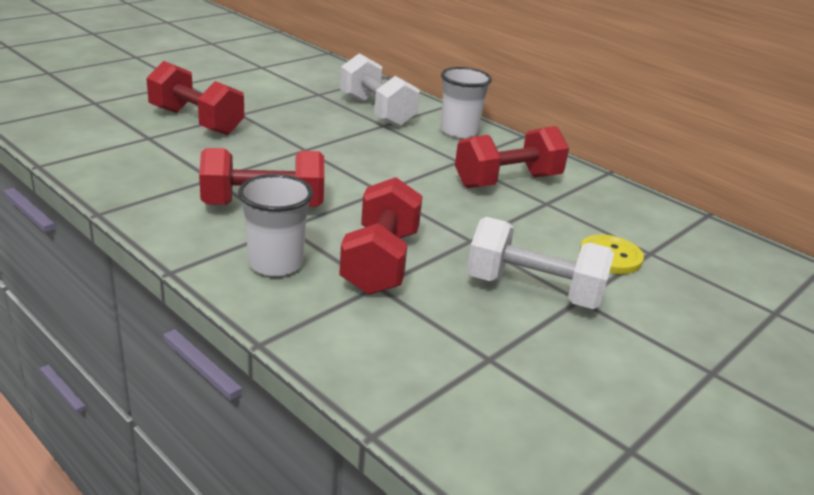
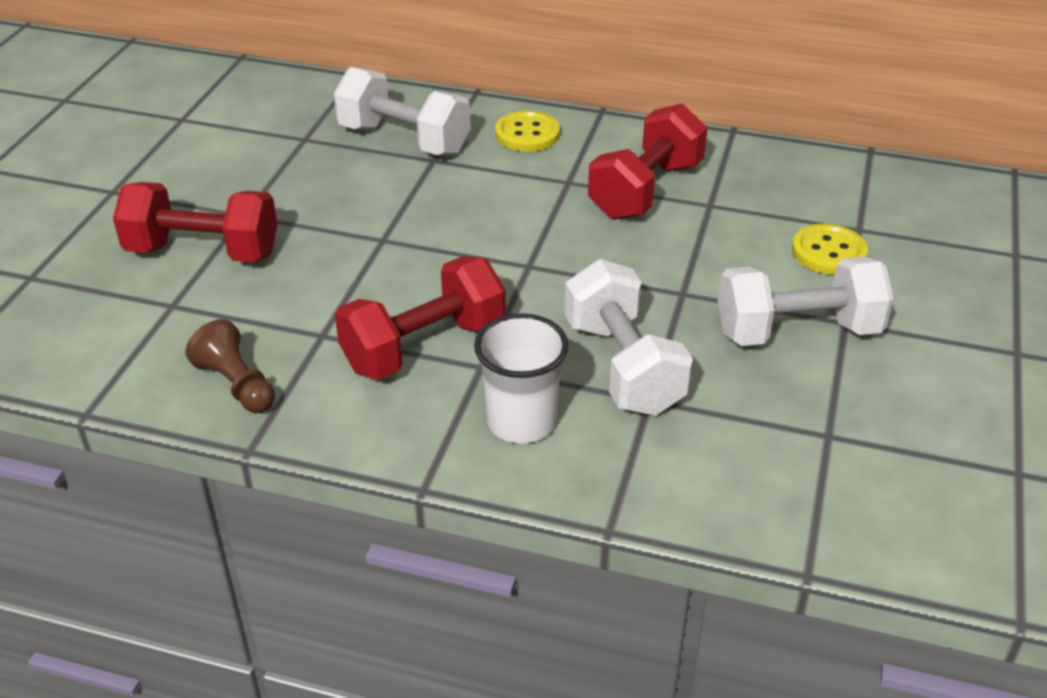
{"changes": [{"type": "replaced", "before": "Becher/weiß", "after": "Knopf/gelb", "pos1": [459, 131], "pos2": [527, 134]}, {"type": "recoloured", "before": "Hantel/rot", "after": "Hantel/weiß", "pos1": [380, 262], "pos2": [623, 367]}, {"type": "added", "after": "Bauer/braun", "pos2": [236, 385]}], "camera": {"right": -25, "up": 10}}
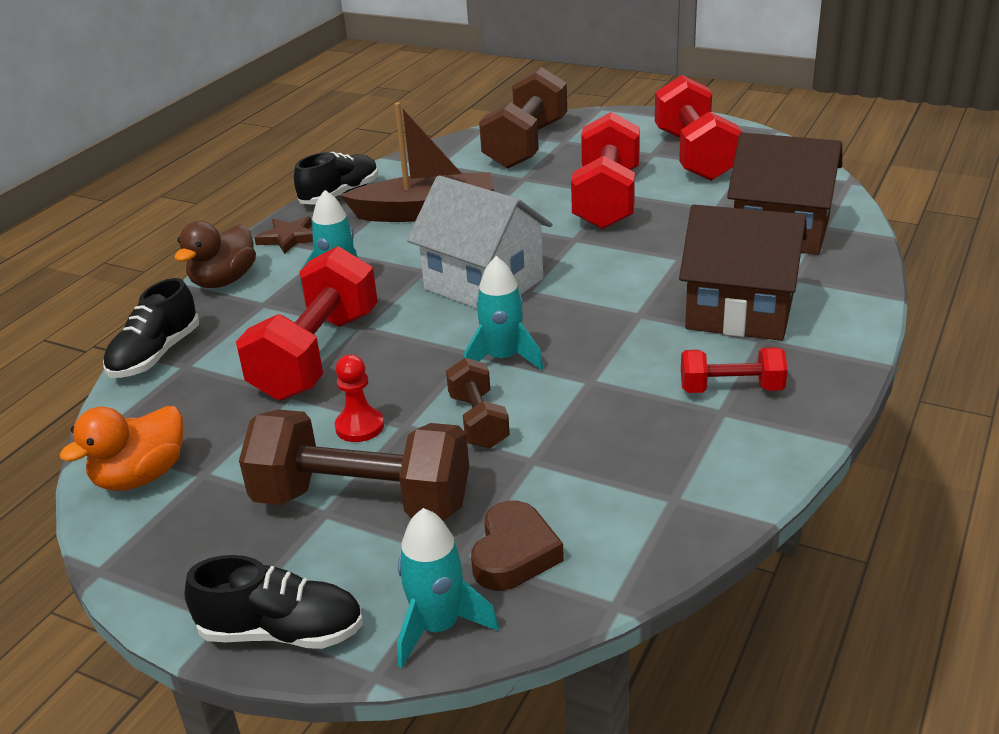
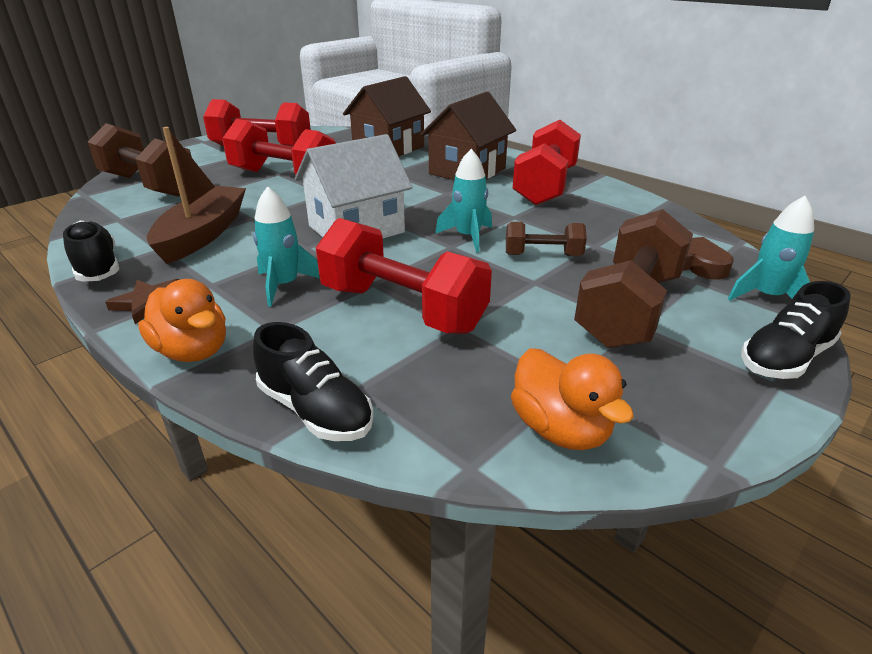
{"changes": [{"type": "recoloured", "before": "Ente/braun", "after": "Ente/orange", "pos1": [224, 281], "pos2": [193, 351]}, {"type": "resized", "before": "Hantel/rot", "pos1": [731, 389], "pos2": [545, 186], "scale": 1.89}, {"type": "removed", "before": "Bauer/rot", "pos1": [359, 427]}, {"type": "turned", "before": "Schuh/schwarz", "pos1": [282, 632], "pos2": [785, 358], "turn": -150}], "camera": {"right": -75, "up": 0}}
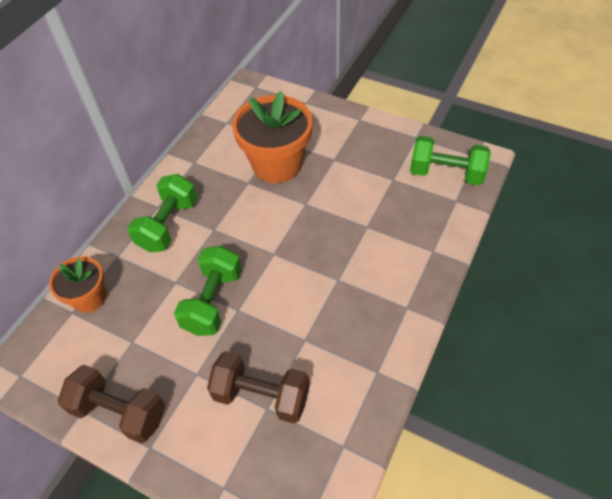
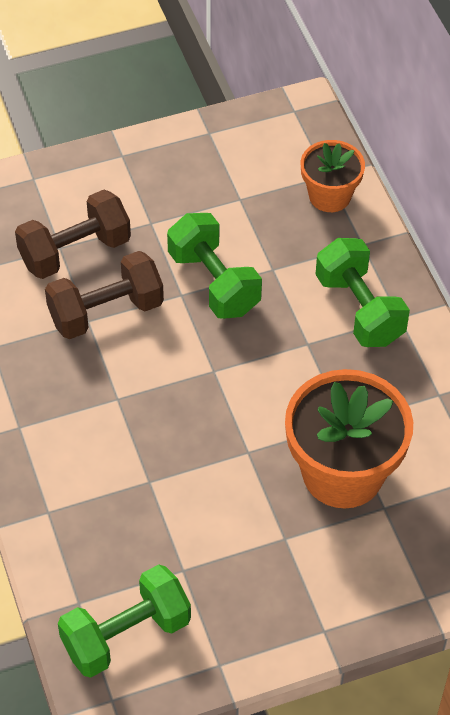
{"changes": [{"type": "moved", "before": "Hantel/braun", "pos1": [120, 412], "pos2": [106, 312]}], "camera": {"right": 130, "up": 0}}
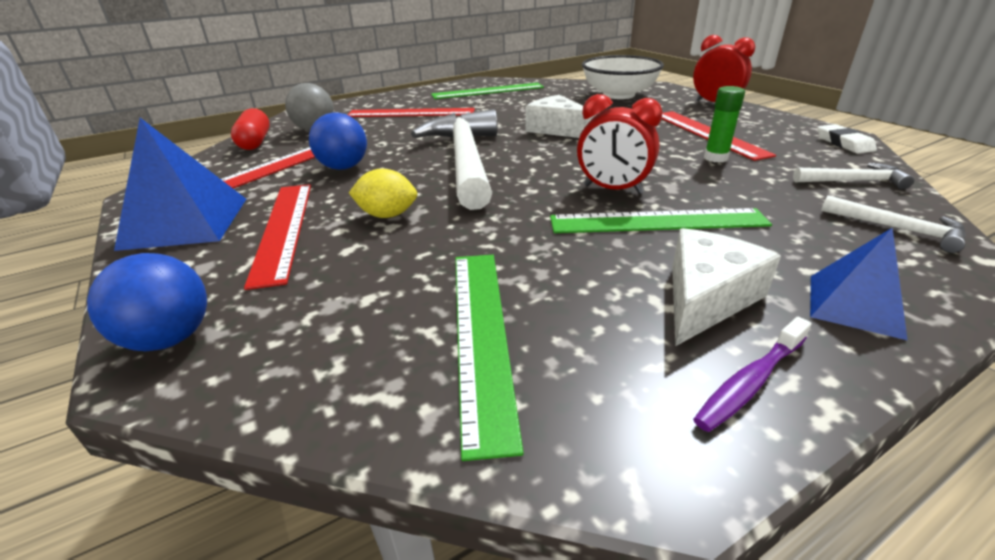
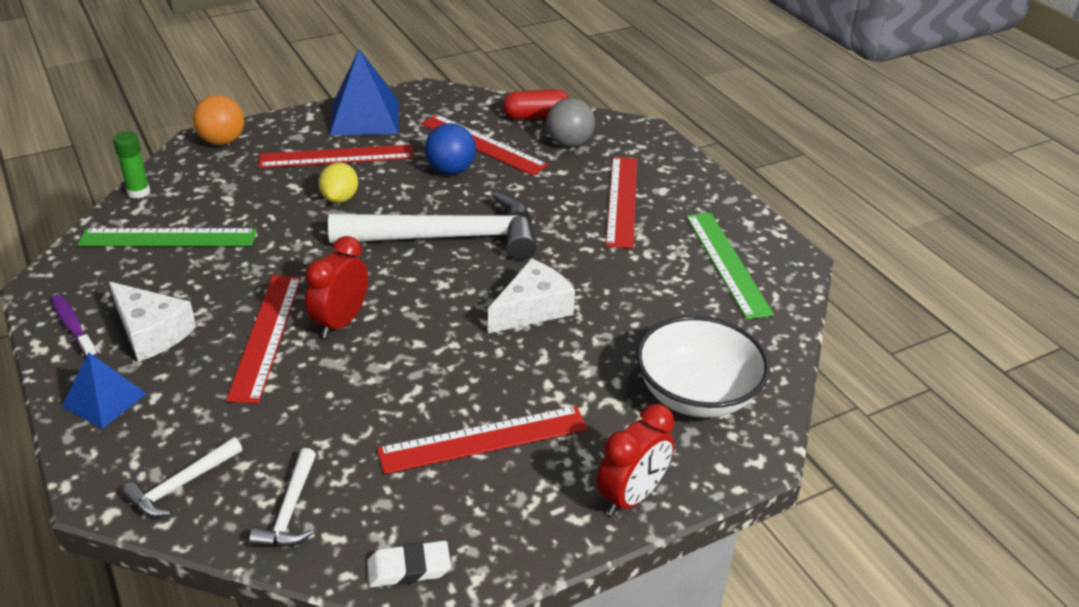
{"changes": [{"type": "moved", "before": "Klebestift/grün", "pos1": [715, 158], "pos2": [139, 192]}, {"type": "recoloured", "before": "Lineal/grün", "after": "Lineal/rot", "pos1": [657, 221], "pos2": [266, 335]}, {"type": "recoloured", "before": "Ball/blau", "after": "Ball/orange", "pos1": [170, 338], "pos2": [222, 141]}], "camera": {"right": 90, "up": 5}}
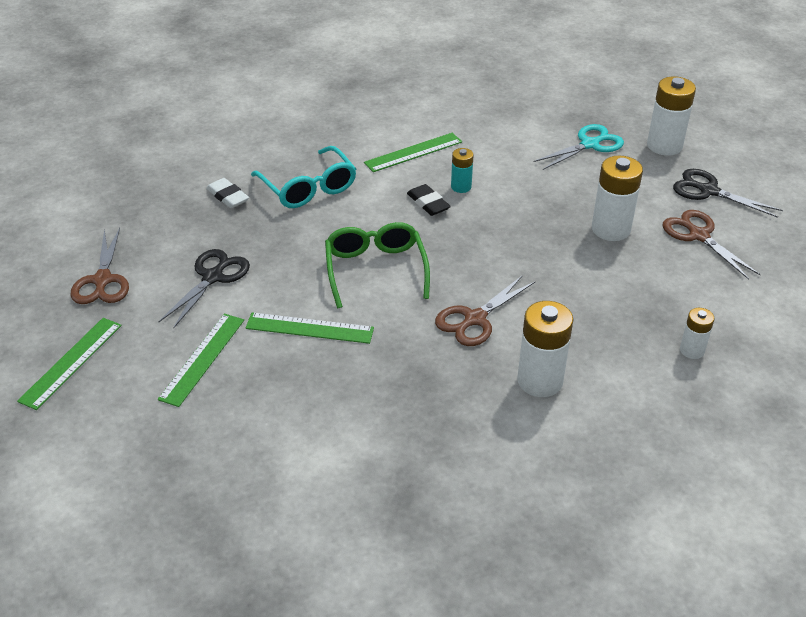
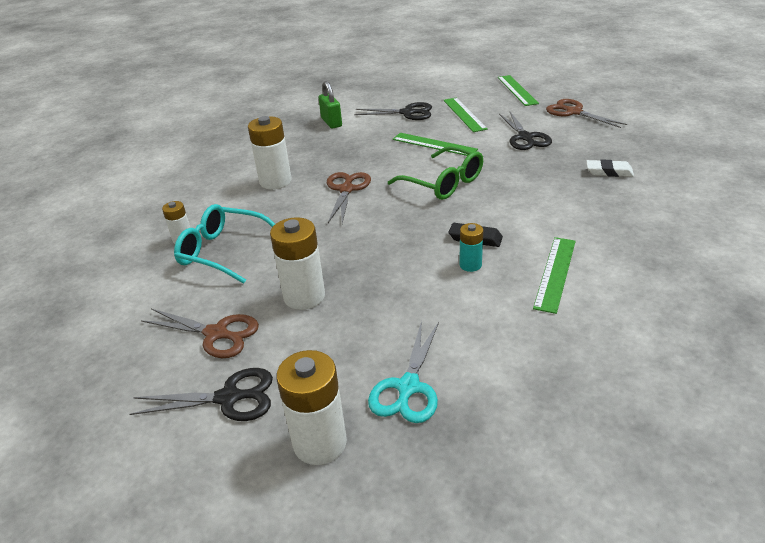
{"changes": [{"type": "moved", "before": "Brille/türkis", "pos1": [308, 188], "pos2": [223, 251]}, {"type": "turned", "before": "Lineal/grün", "pos1": [309, 328], "pos2": [434, 144], "turn": 60}, {"type": "added", "after": "Vorhängeschloss/grün", "pos2": [331, 122]}, {"type": "added", "after": "Schere/schwarz", "pos2": [407, 113]}], "camera": {"right": 145, "up": -5}}
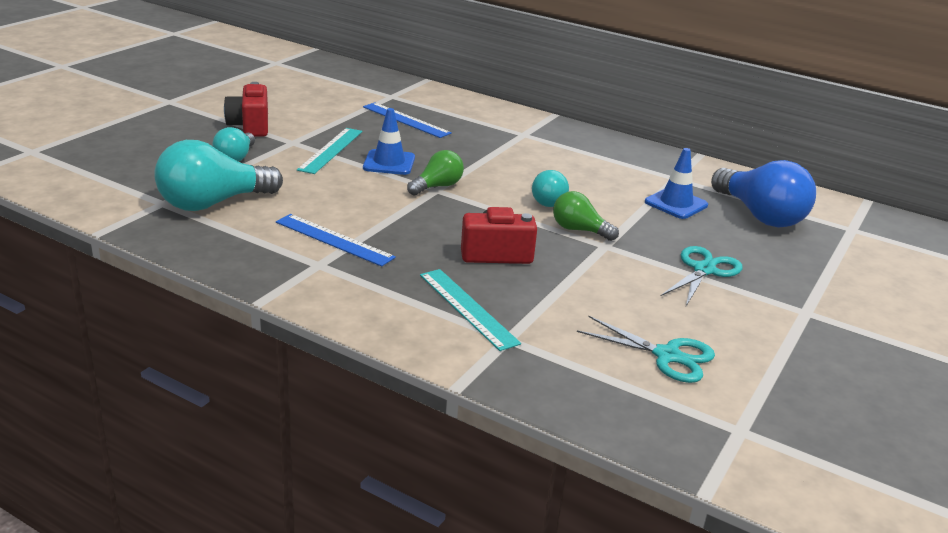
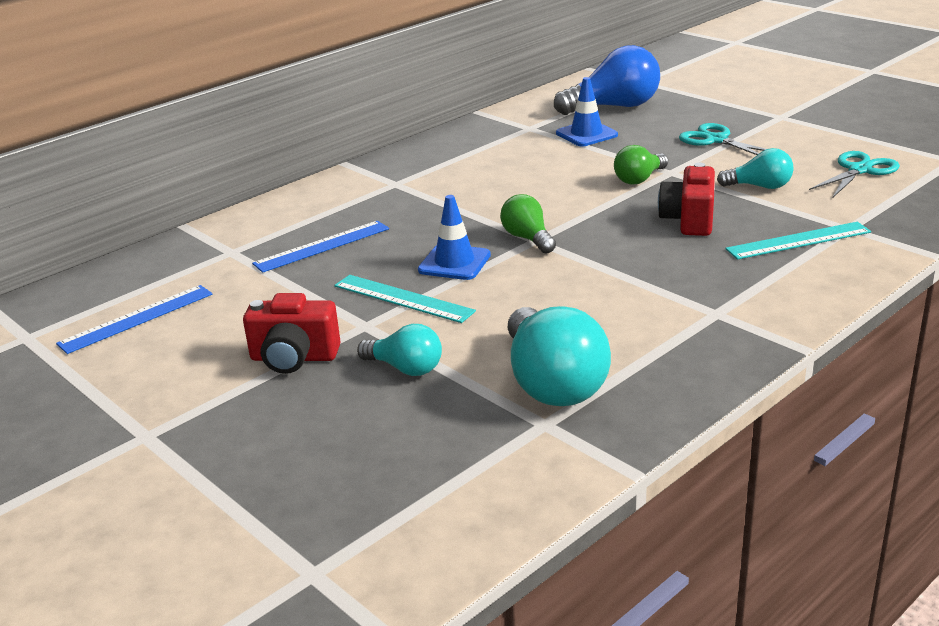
{"changes": [{"type": "moved", "before": "Glühbirne/türkis", "pos1": [546, 200], "pos2": [759, 186]}, {"type": "moved", "before": "Lineal/blau", "pos1": [334, 239], "pos2": [136, 318]}], "camera": {"right": -70, "up": 0}}
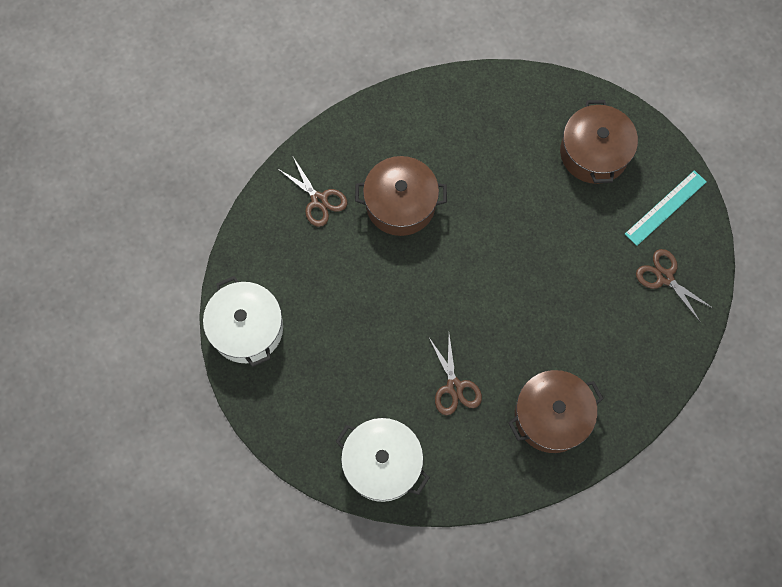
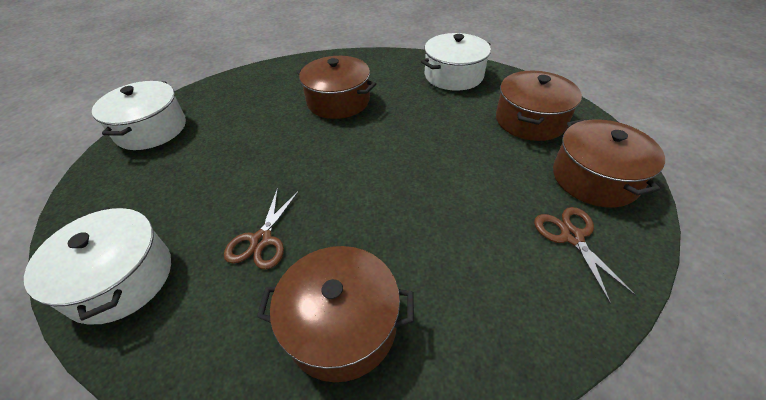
{"changes": [{"type": "removed", "before": "Schere/braun", "pos1": [319, 200]}, {"type": "replaced", "before": "Lineal/türkis", "after": "Kochtopf/braun", "pos1": [665, 208], "pos2": [594, 178]}, {"type": "added", "after": "Kochtopf/weiß", "pos2": [453, 76]}], "camera": {"right": 30, "up": -25}}
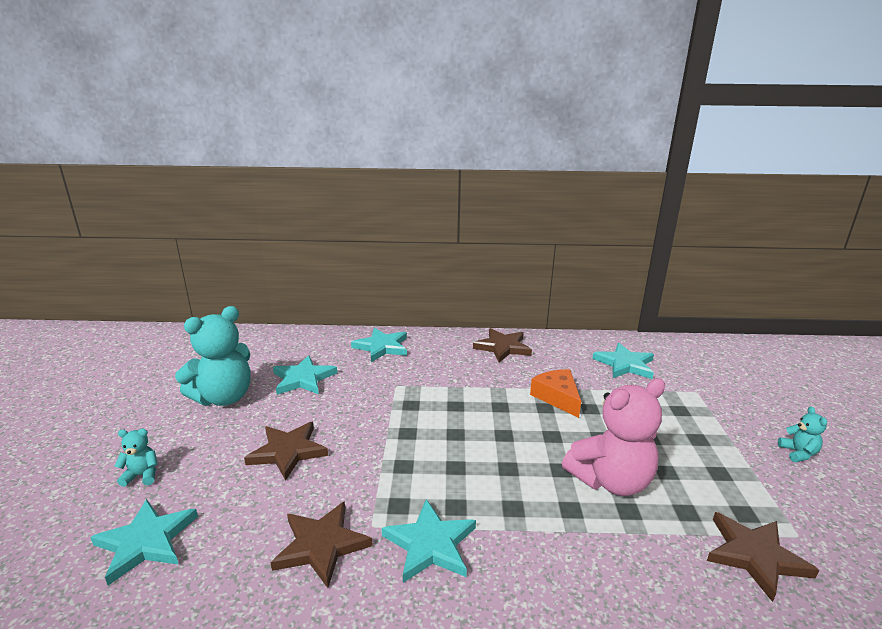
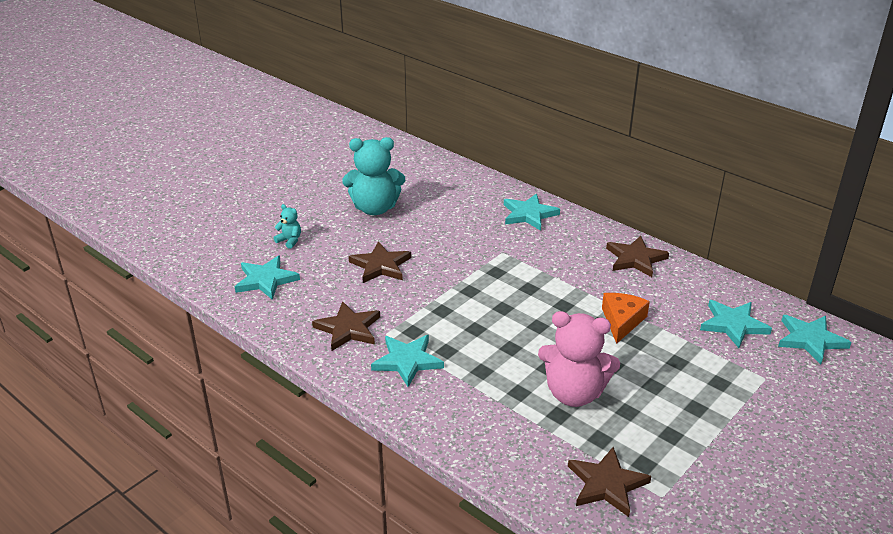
{"changes": [{"type": "moved", "before": "Stern/türkis", "pos1": [303, 379], "pos2": [810, 340]}, {"type": "removed", "before": "Teddybär/türkis", "pos1": [798, 453]}], "camera": {"right": 40, "up": 10}}
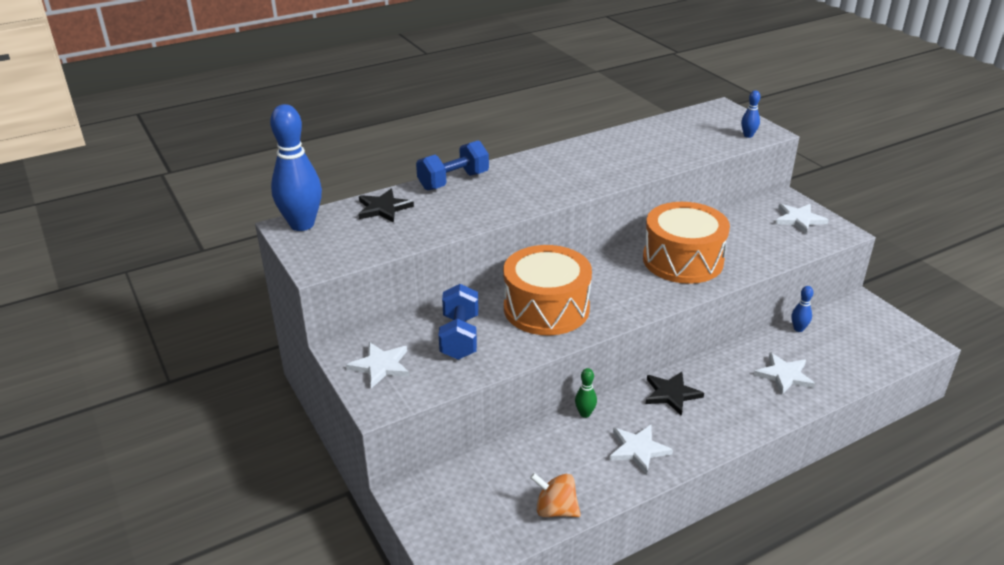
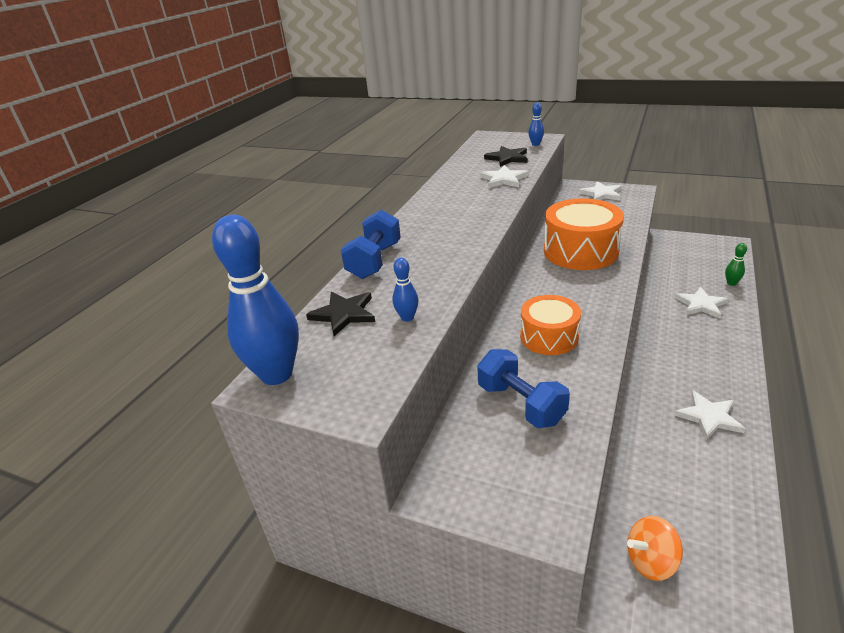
{"changes": [{"type": "resized", "before": "Trommel/orange", "pos1": [546, 308], "pos2": [549, 337], "scale": 0.64}, {"type": "moved", "before": "Bowlingkegel/blau", "pos1": [798, 329], "pos2": [407, 317]}, {"type": "moved", "before": "Stern/weiß", "pos1": [380, 366], "pos2": [503, 179]}, {"type": "moved", "before": "Bowlingkegel/grün", "pos1": [585, 414], "pos2": [731, 283]}, {"type": "moved", "before": "Stern/schwarz", "pos1": [671, 394], "pos2": [507, 158]}, {"type": "moved", "before": "Kreisel/orange", "pos1": [555, 510], "pos2": [651, 561]}], "camera": {"right": -35, "up": 0}}
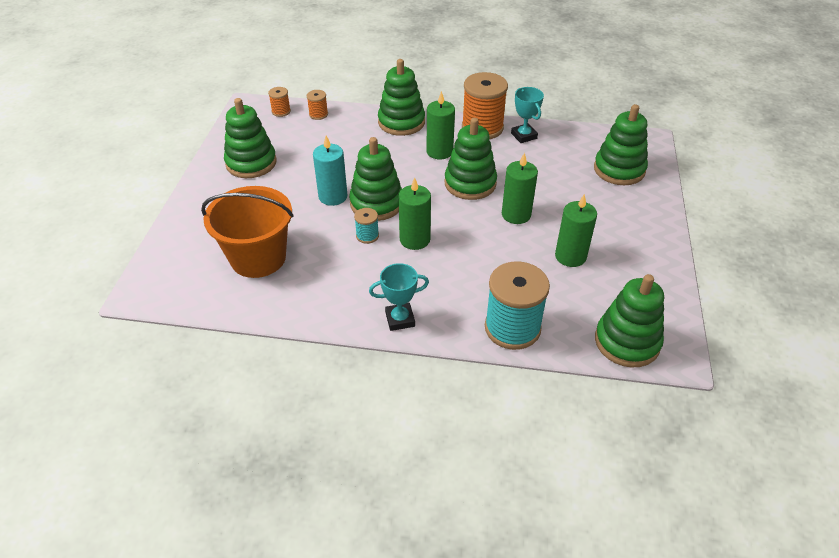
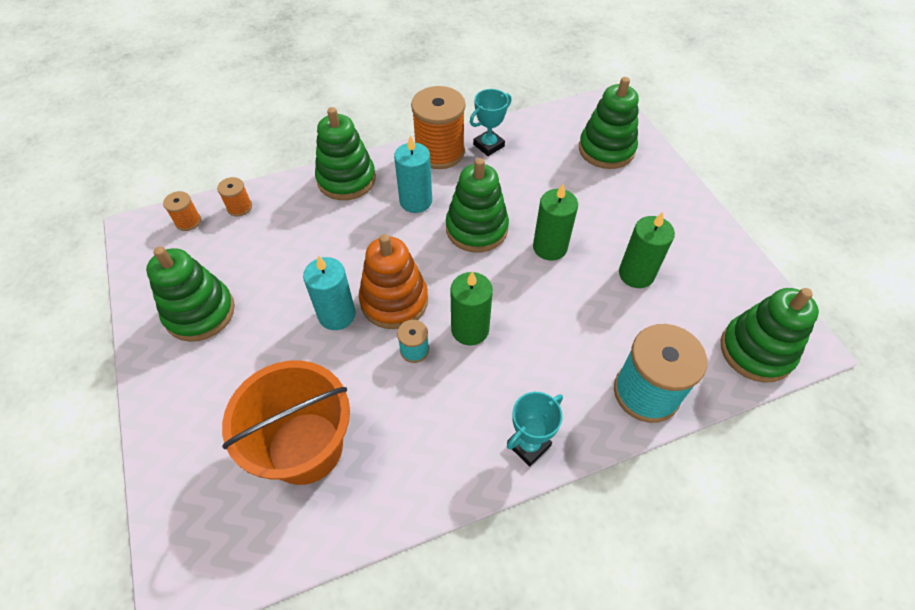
{"changes": [{"type": "turned", "before": "Pokal/türkis", "pos1": [524, 136], "pos2": [488, 145], "turn": -75}, {"type": "recoloured", "before": "Kerze/grün", "after": "Kerze/türkis", "pos1": [439, 151], "pos2": [416, 201]}, {"type": "recoloured", "before": "Stapelspielzeug/grün", "after": "Stapelspielzeug/orange", "pos1": [376, 203], "pos2": [394, 301]}], "camera": {"right": -30, "up": 10}}
